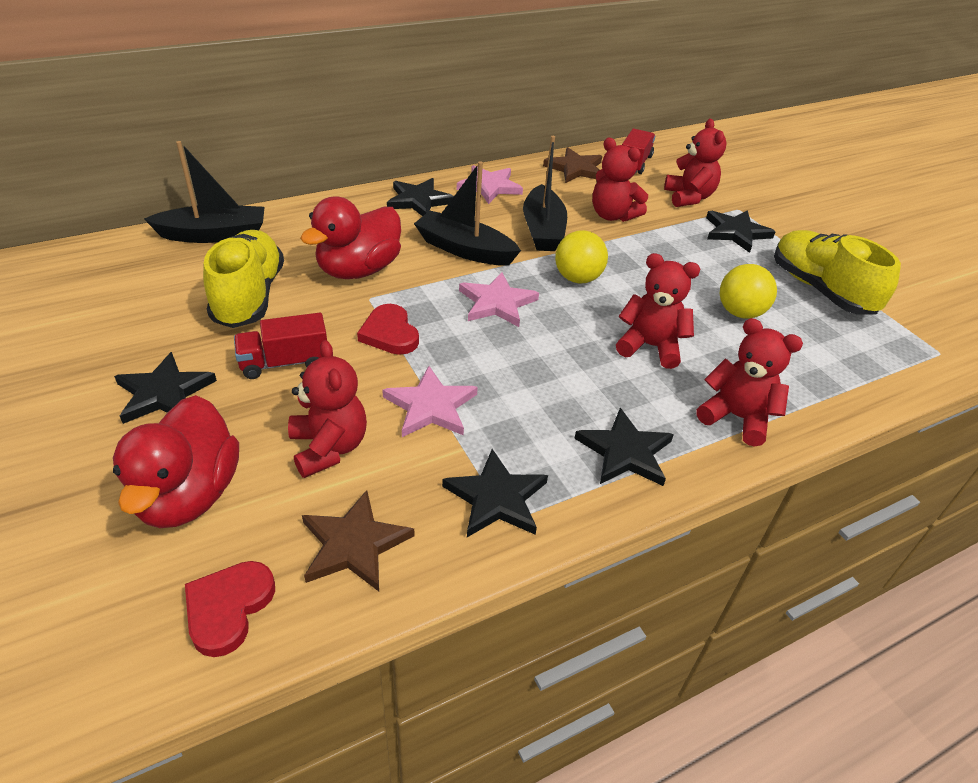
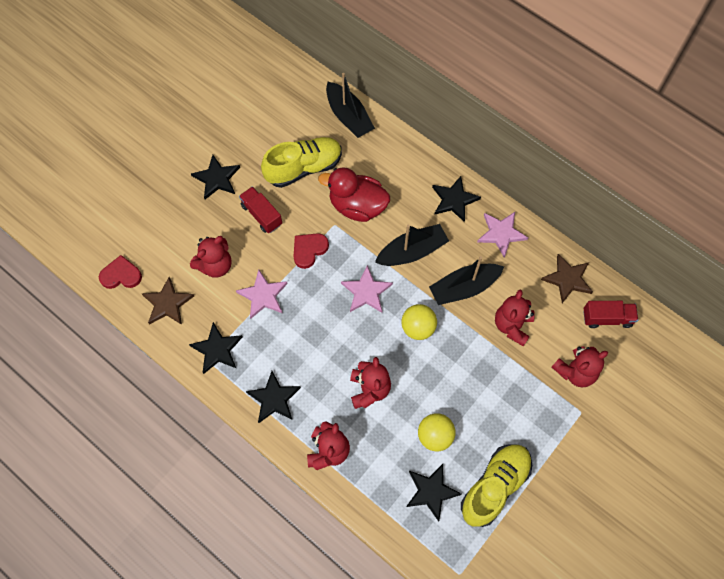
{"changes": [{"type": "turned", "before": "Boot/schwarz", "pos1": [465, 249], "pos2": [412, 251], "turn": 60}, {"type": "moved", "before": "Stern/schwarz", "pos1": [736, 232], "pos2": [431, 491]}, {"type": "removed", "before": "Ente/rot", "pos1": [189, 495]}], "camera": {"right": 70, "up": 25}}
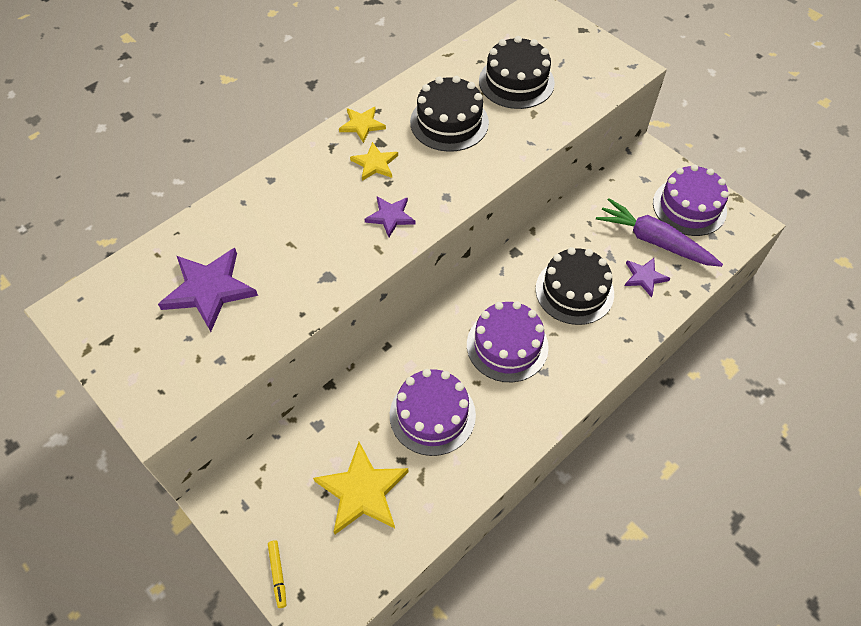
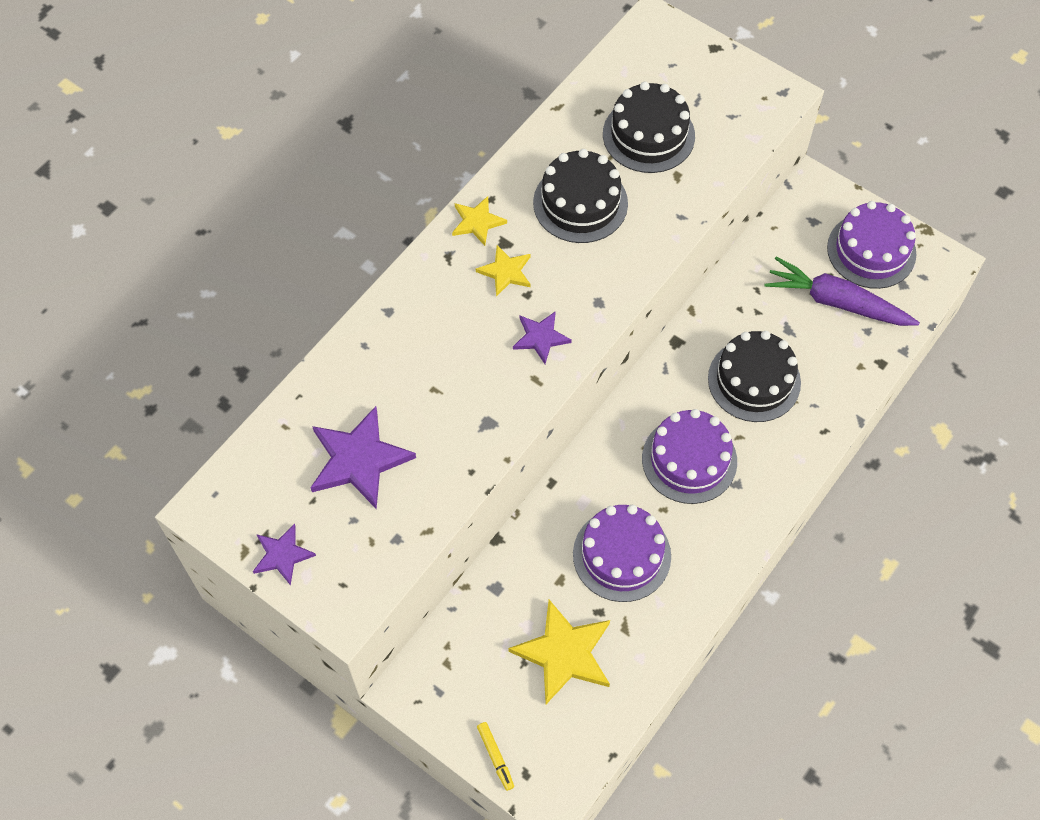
{"changes": [{"type": "moved", "before": "Stern/lila", "pos1": [644, 277], "pos2": [282, 555]}], "camera": {"right": -10, "up": 5}}
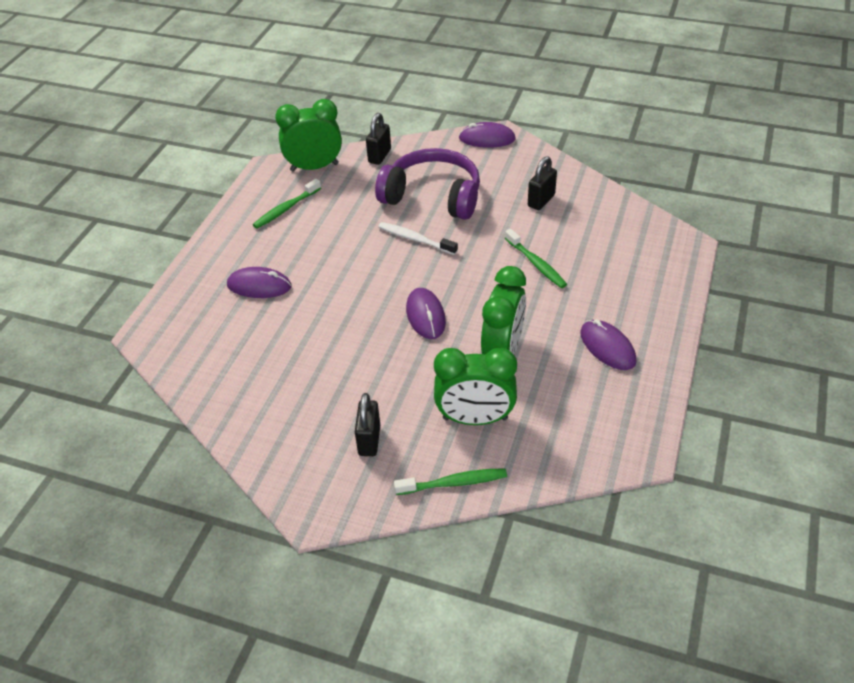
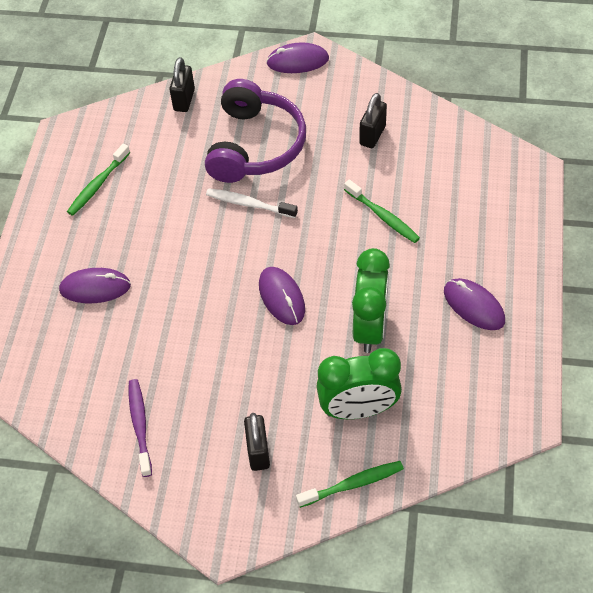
{"changes": [{"type": "removed", "before": "Wecker/grün", "pos1": [314, 167]}, {"type": "turned", "before": "Kopfhörer/lila", "pos1": [433, 196], "pos2": [255, 145], "turn": 90}, {"type": "added", "after": "Zahnbürste/lila", "pos2": [140, 425]}], "camera": {"right": -10, "up": 10}}
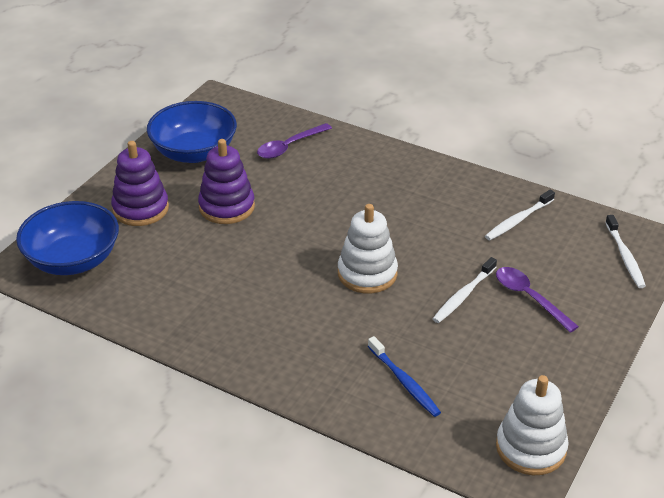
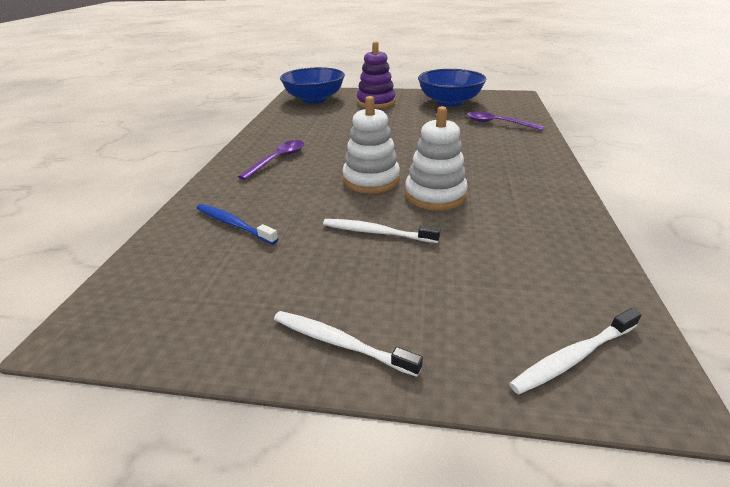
{"changes": [{"type": "removed", "before": "Stapelspielzeug/lila", "pos1": [227, 207]}, {"type": "moved", "before": "Zahnbürste/weiß", "pos1": [518, 220], "pos2": [340, 343]}, {"type": "moved", "before": "Löffel/lila", "pos1": [529, 297], "pos2": [278, 159]}, {"type": "turned", "before": "Zahnbürste/blau", "pos1": [404, 382], "pos2": [233, 224], "turn": 90}, {"type": "moved", "before": "Stapelspielzeug/weiß", "pos1": [530, 448], "pos2": [435, 195]}], "camera": {"right": 70, "up": -5}}
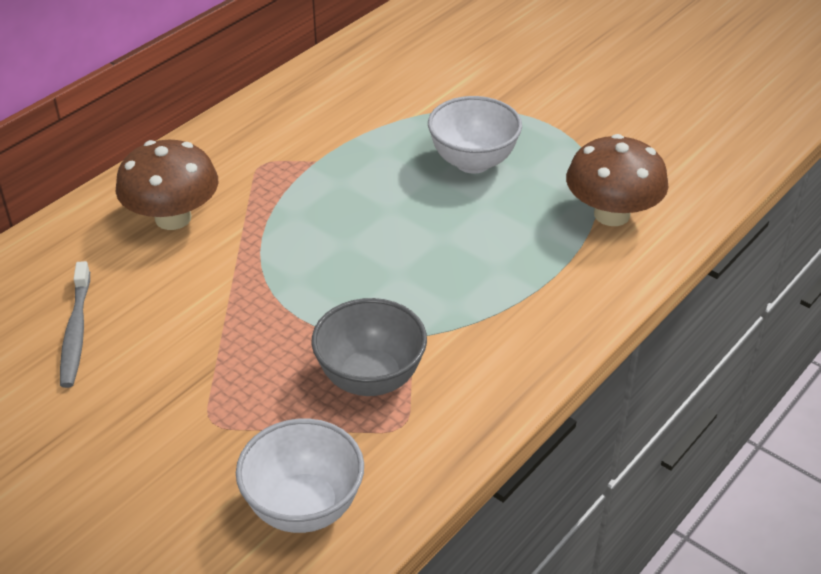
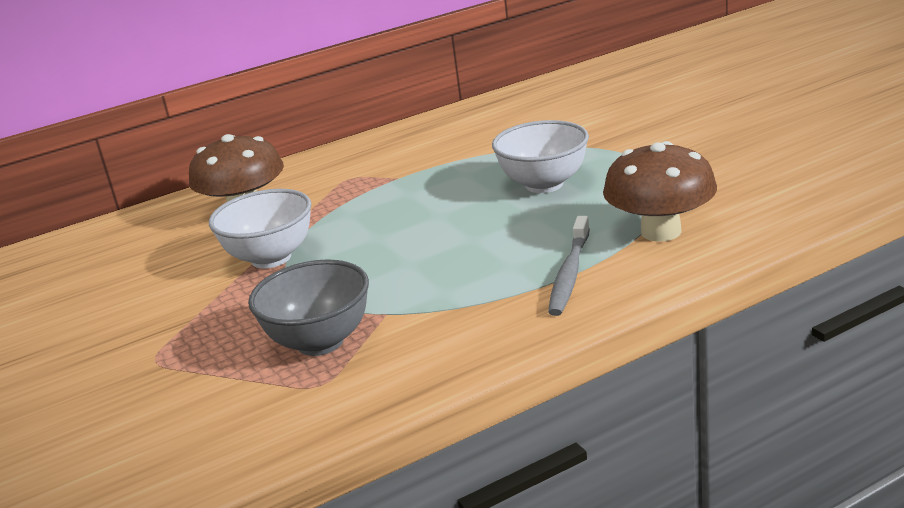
{"changes": [{"type": "moved", "before": "Zahnbürste/grau", "pos1": [76, 332], "pos2": [569, 274]}, {"type": "moved", "before": "Schüssel/weiß", "pos1": [304, 507], "pos2": [271, 258]}], "camera": {"right": 25, "up": -15}}
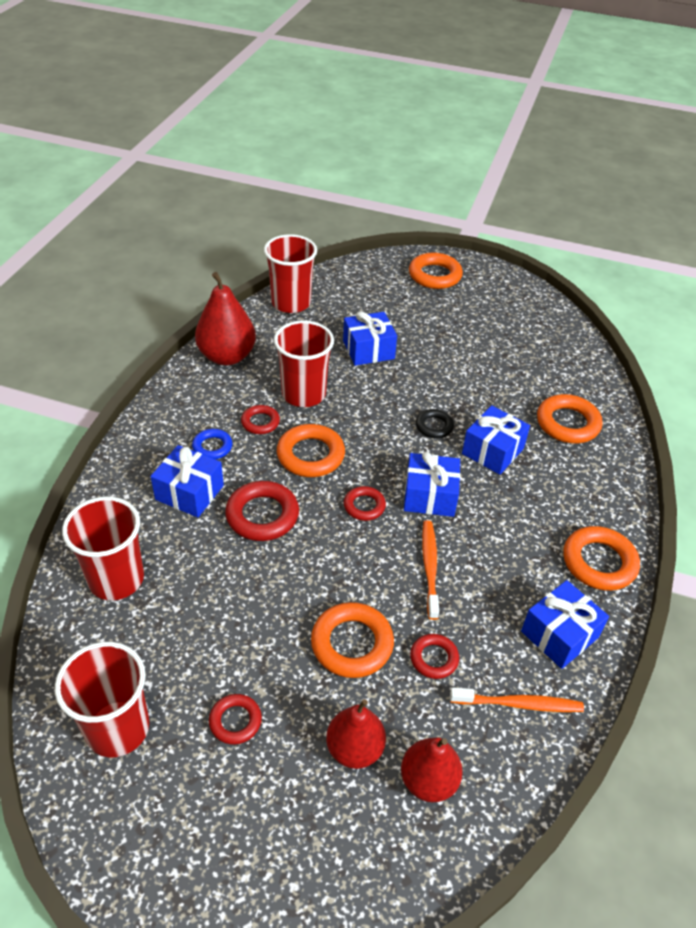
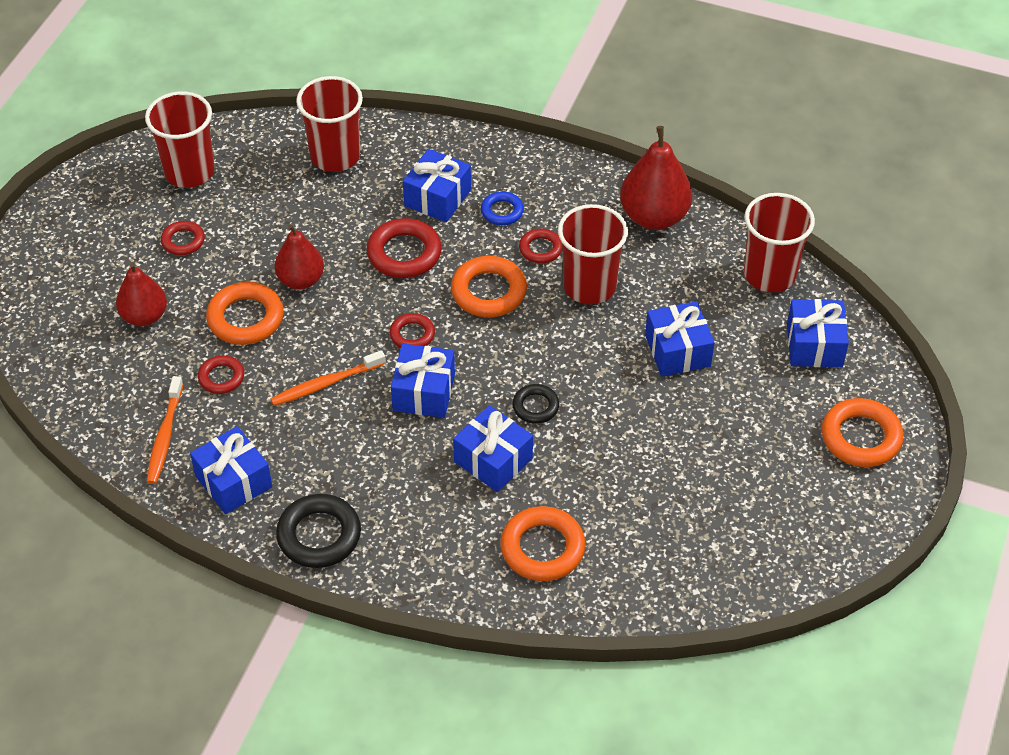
{"changes": [{"type": "turned", "before": "Zahnbürste/orange", "pos1": [429, 567], "pos2": [326, 384], "turn": 150}, {"type": "recoloured", "before": "Ring/orange", "after": "Ring/schwarz", "pos1": [599, 562], "pos2": [319, 535]}, {"type": "moved", "before": "Birne/rot", "pos1": [428, 781], "pos2": [301, 280]}, {"type": "added", "after": "Geschenk/blau", "pos2": [814, 345]}], "camera": {"right": 95, "up": 5}}
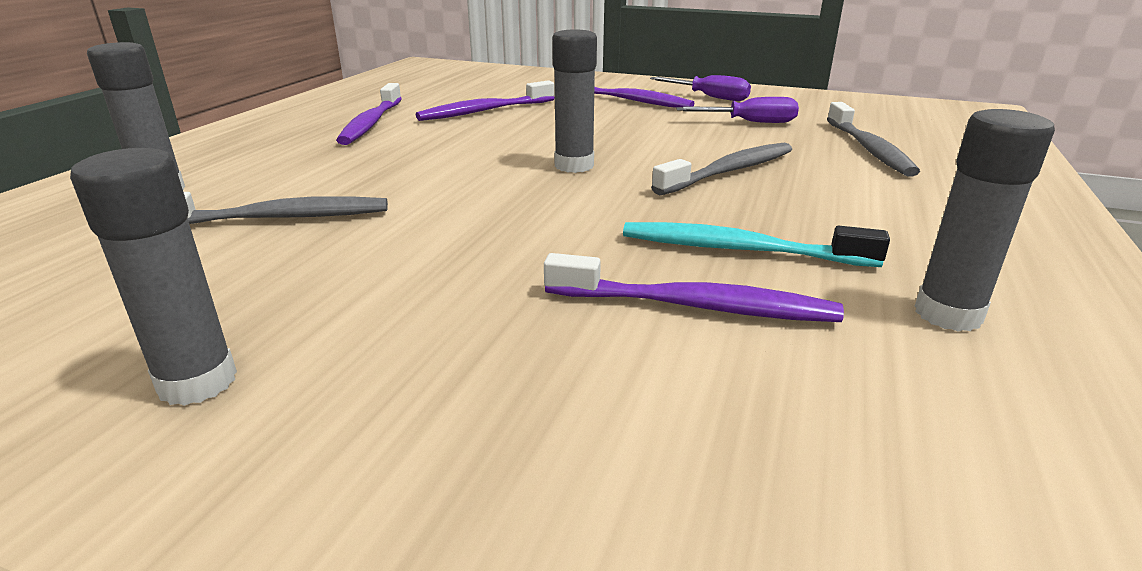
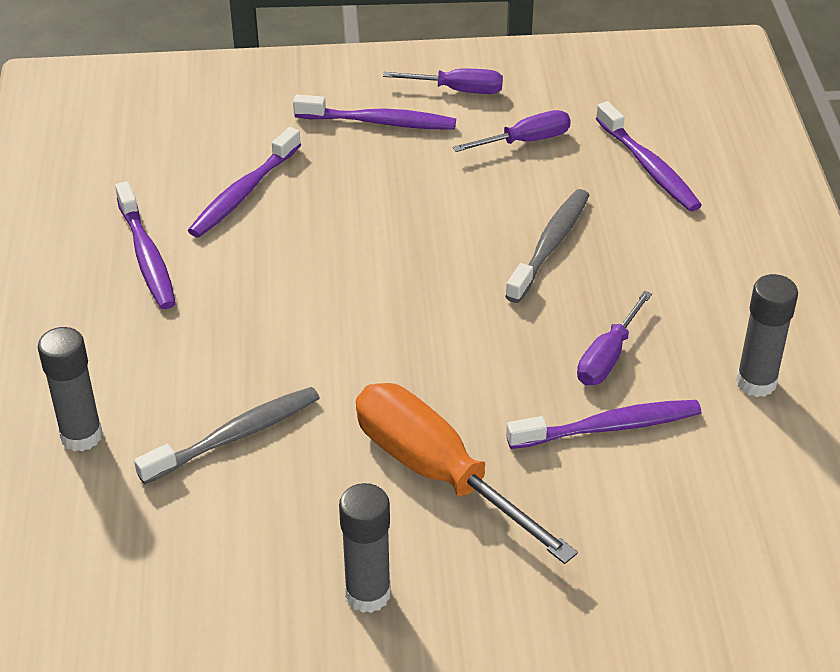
{"changes": [{"type": "removed", "before": "Klebestift/grau", "pos1": [574, 166]}, {"type": "recoloured", "before": "Zahnbürste/grau", "after": "Zahnbürste/lila", "pos1": [868, 149], "pos2": [649, 167]}, {"type": "replaced", "before": "Zahnbürste/türkis", "after": "Schraubenzieher/lila", "pos1": [739, 249], "pos2": [608, 356]}, {"type": "added", "after": "Schraubenzieher/orange", "pos2": [438, 474]}], "camera": {"right": -25, "up": 15}}
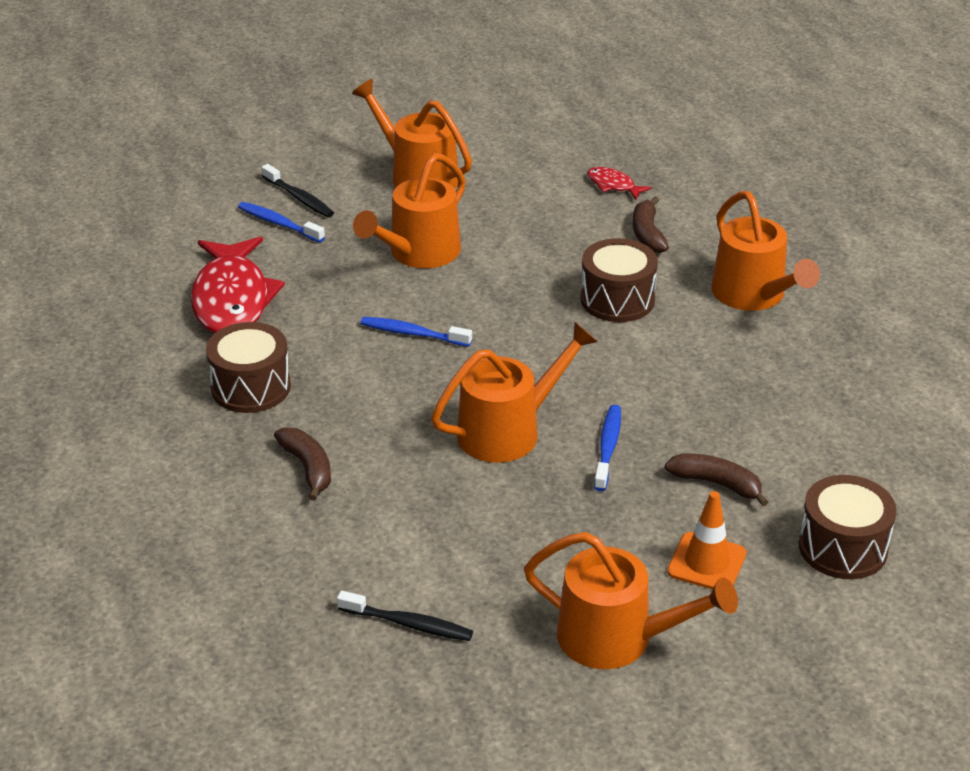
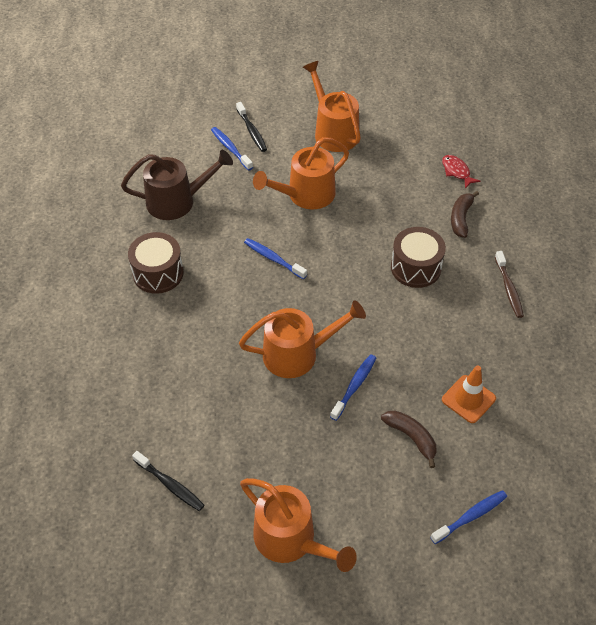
{"changes": [{"type": "replaced", "before": "Gießkanne/orange", "after": "Zahnbürste/braun", "pos1": [753, 295], "pos2": [509, 289]}, {"type": "replaced", "before": "Fisch/rot", "after": "Gießkanne/braun", "pos1": [232, 299], "pos2": [177, 201]}, {"type": "removed", "before": "Banane/braun", "pos1": [308, 468]}, {"type": "replaced", "before": "Trommel/braun", "after": "Zahnbürste/blau", "pos1": [843, 547], "pos2": [470, 516]}, {"type": "moved", "before": "Leitkegel/orange", "pos1": [706, 562], "pos2": [468, 399]}], "camera": {"right": 20, "up": 15}}
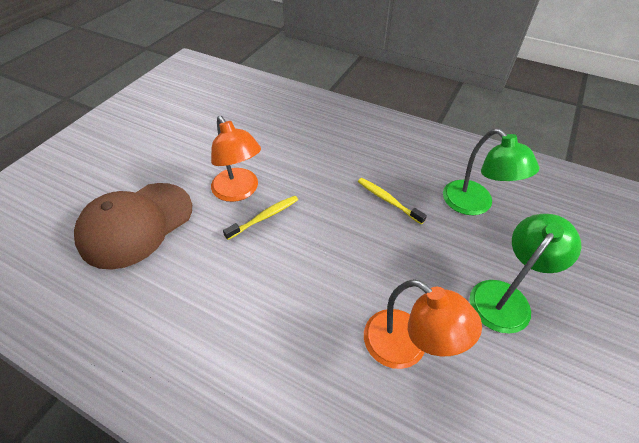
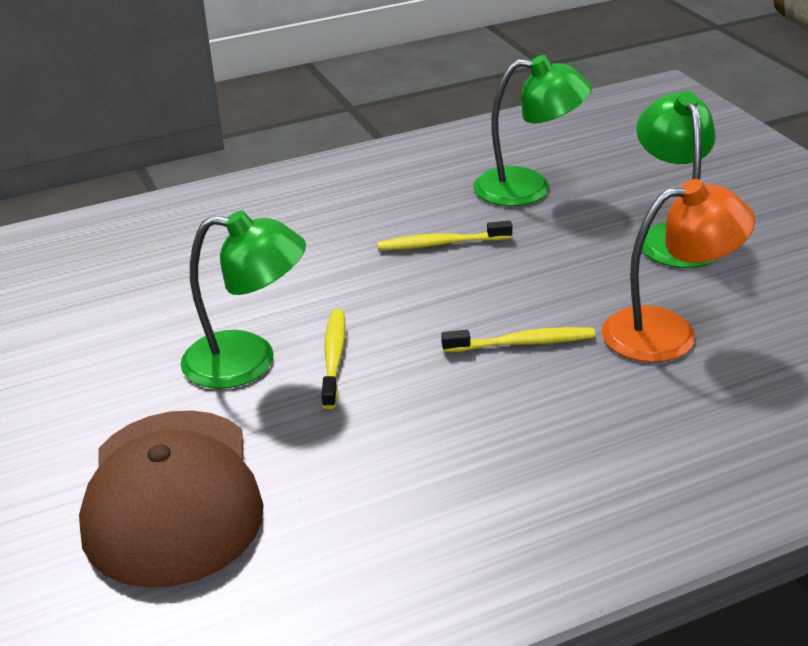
{"changes": [{"type": "recoloured", "before": "Lampe/orange", "after": "Lampe/grün", "pos1": [239, 191], "pos2": [248, 361]}, {"type": "added", "after": "Zahnbürste/gelb", "pos2": [522, 343]}], "camera": {"right": -50, "up": -15}}
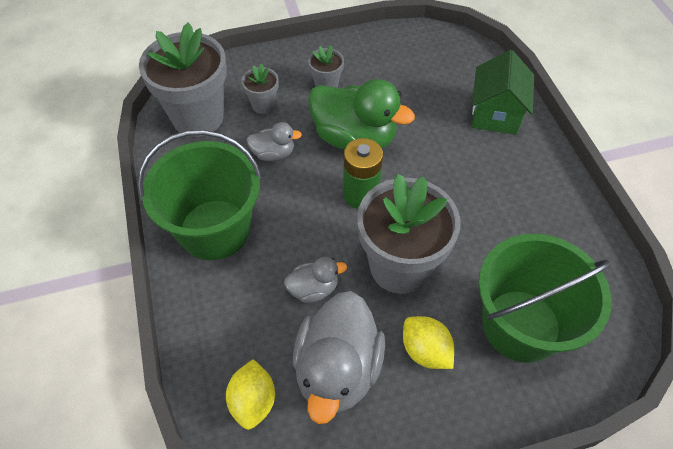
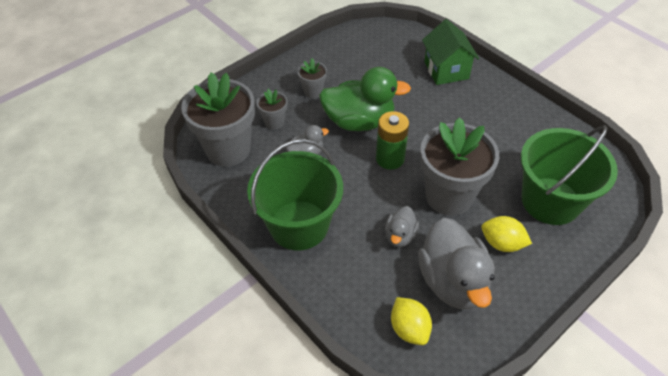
{"changes": [{"type": "turned", "before": "Ente/grau", "pos1": [313, 289], "pos2": [400, 236], "turn": 150}], "camera": {"right": -25, "up": -5}}
